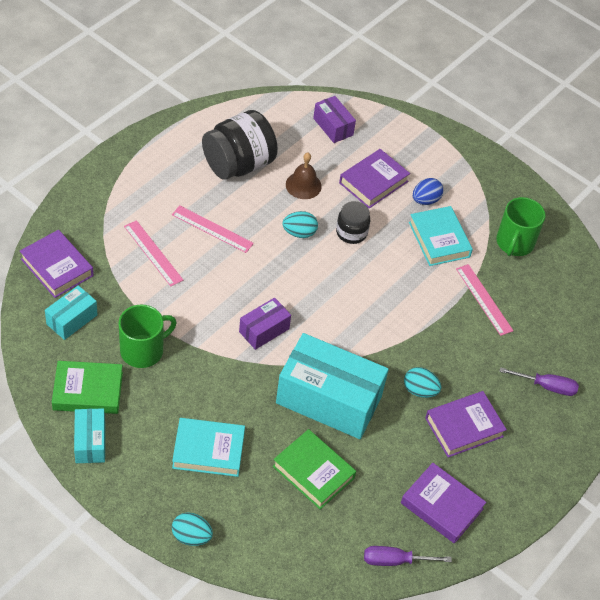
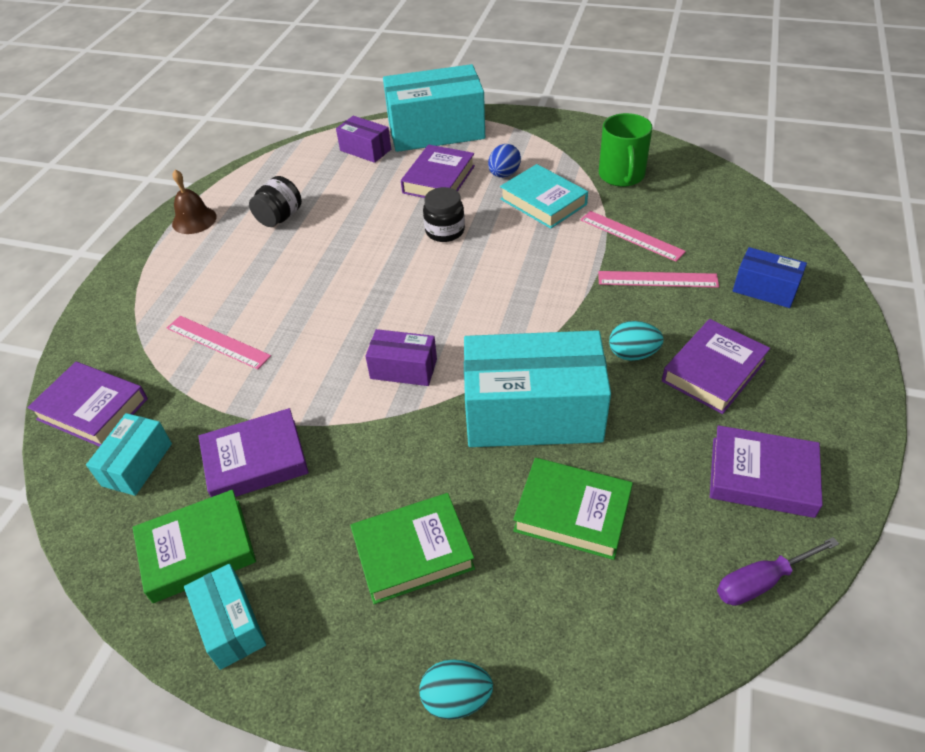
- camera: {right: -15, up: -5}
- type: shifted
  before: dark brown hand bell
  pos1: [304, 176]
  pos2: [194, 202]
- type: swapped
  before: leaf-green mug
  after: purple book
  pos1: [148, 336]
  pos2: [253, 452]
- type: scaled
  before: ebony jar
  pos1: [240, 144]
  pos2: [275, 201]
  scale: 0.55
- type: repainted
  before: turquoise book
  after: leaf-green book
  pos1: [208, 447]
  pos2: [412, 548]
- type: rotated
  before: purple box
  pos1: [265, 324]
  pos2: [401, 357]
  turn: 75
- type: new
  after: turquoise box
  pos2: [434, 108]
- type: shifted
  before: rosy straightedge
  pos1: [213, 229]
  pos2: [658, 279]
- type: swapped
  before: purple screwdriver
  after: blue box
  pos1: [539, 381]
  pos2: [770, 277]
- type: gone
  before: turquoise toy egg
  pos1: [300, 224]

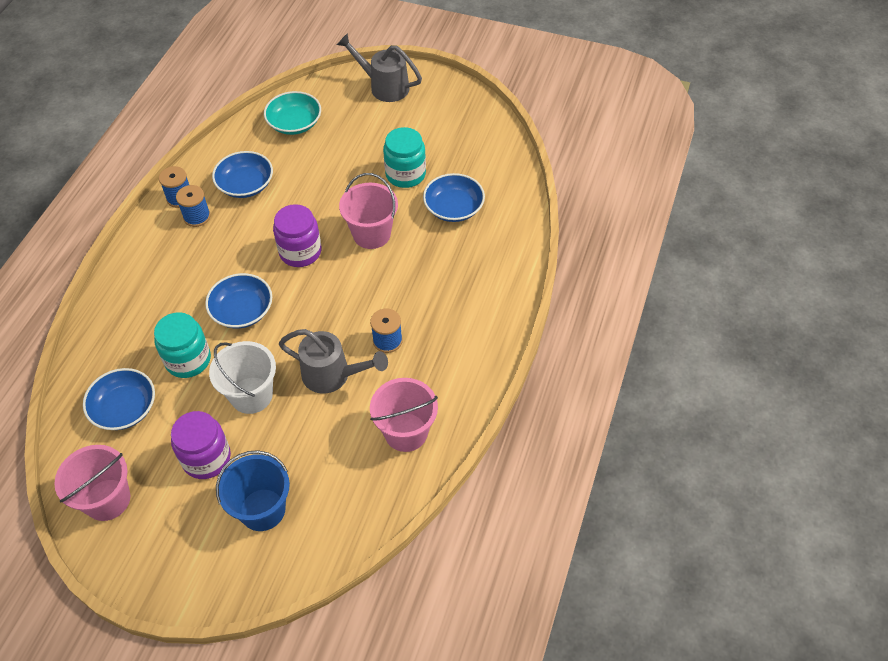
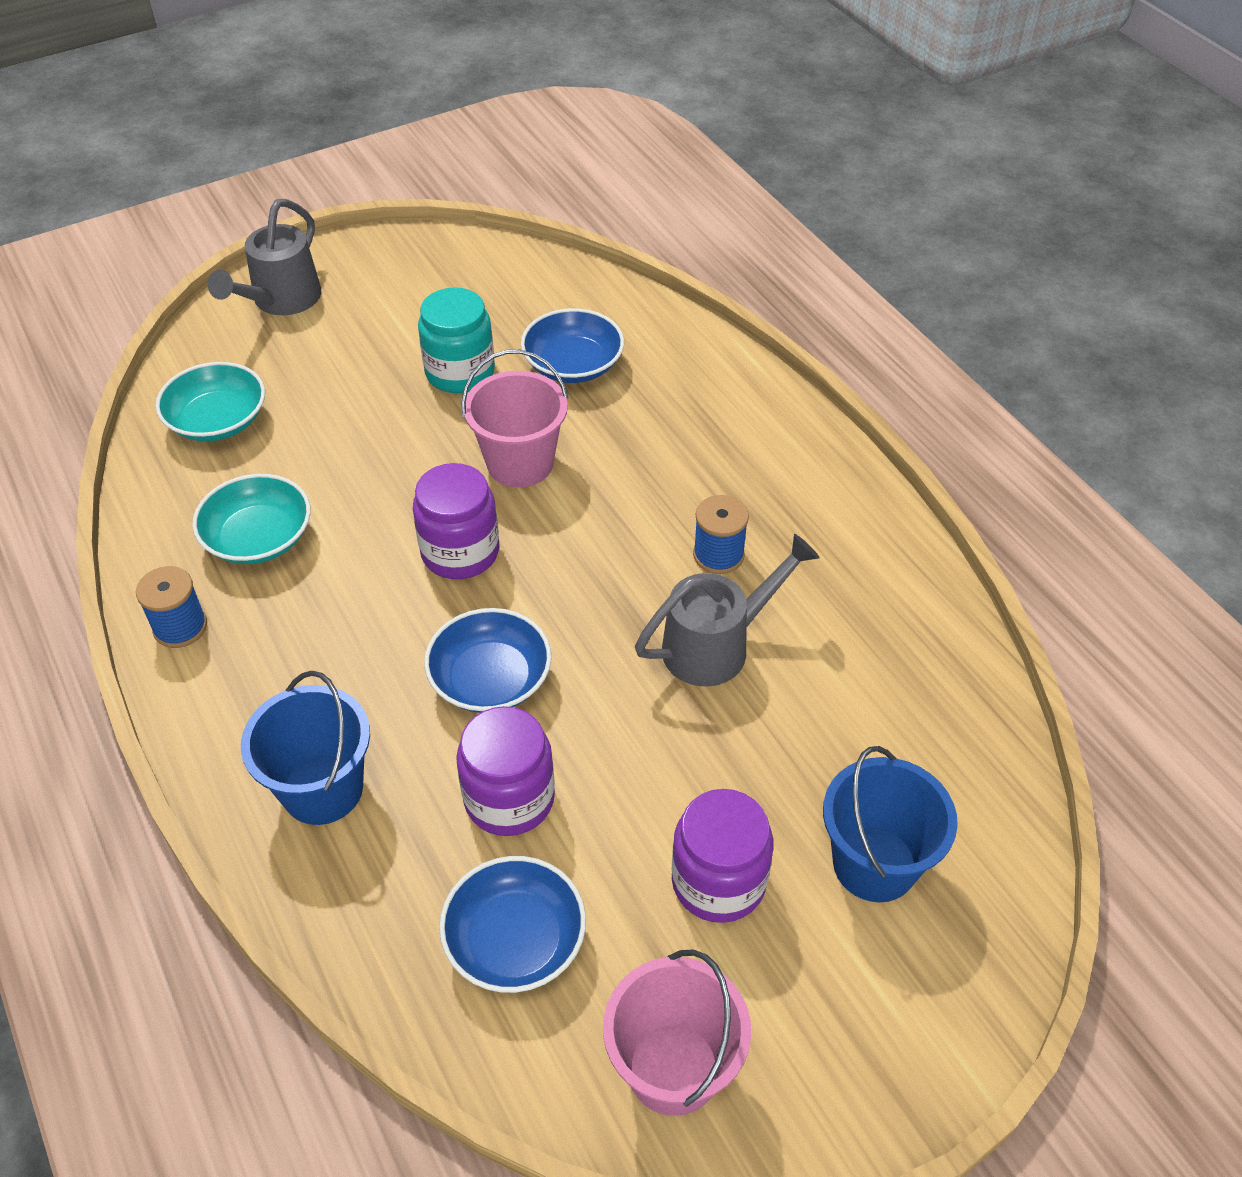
- camera: {right: -50, up: -5}
- type: repainted
  before: blue deep dish
  after: turquoise deep dish
  pos1: [242, 174]
  pos2: [251, 519]
- type: rotated
  before: gray watering can
  pos1: [379, 67]
  pos2: [264, 257]
  turn: -45
- type: new
  after: blue pail
  pos2: [305, 748]
- type: repainted
  before: turquoise jar
  after: purple jar
  pos1: [182, 345]
  pos2: [505, 771]
- type: gone
  before: blue bobbin
  pos1: [193, 206]
- type: gone
  before: pure white pail
  pos1: [242, 377]
- type: gone
  before: rosy pail
  pos1: [404, 415]

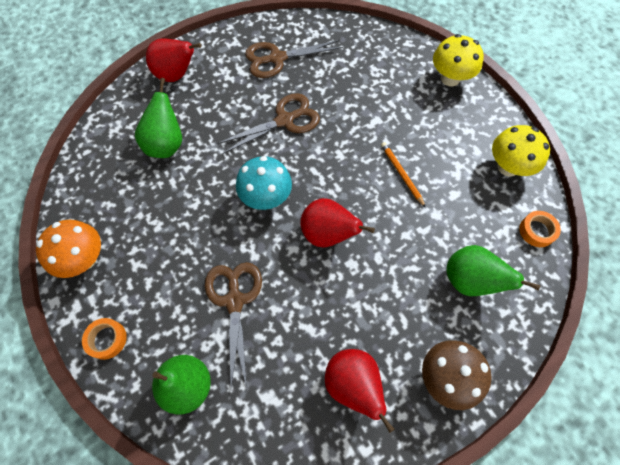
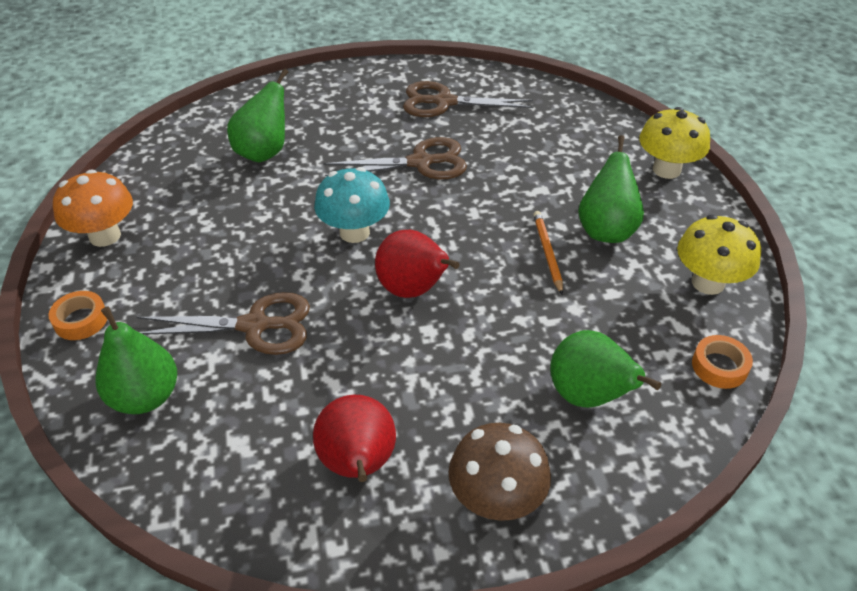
- camera: {right: 20, up: -20}
- type: rotated
  before: dark brown shears
  pos1: [233, 325]
  pos2: [223, 323]
  turn: 75
- type: new
  after: leaf-green pear fruit
  pos2: [611, 189]
- type: gone
  before: scarlet pear fruit
  pos1: [173, 60]

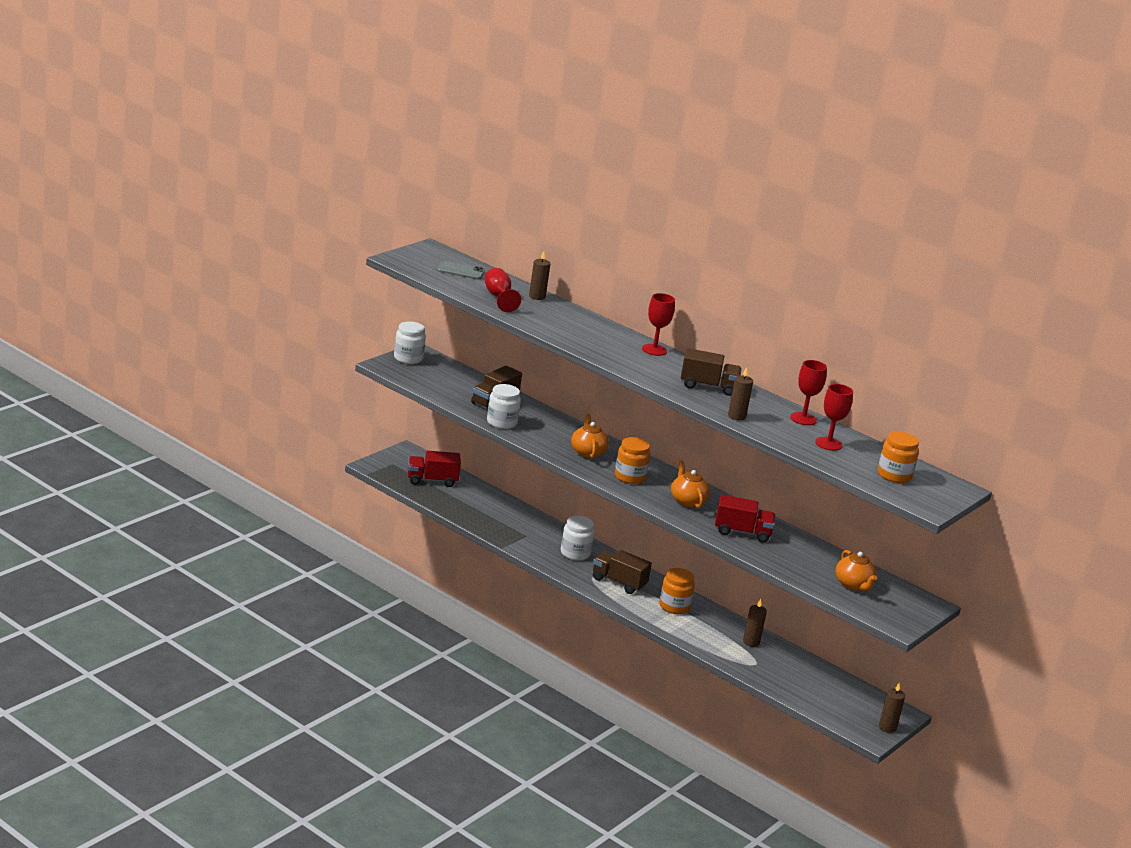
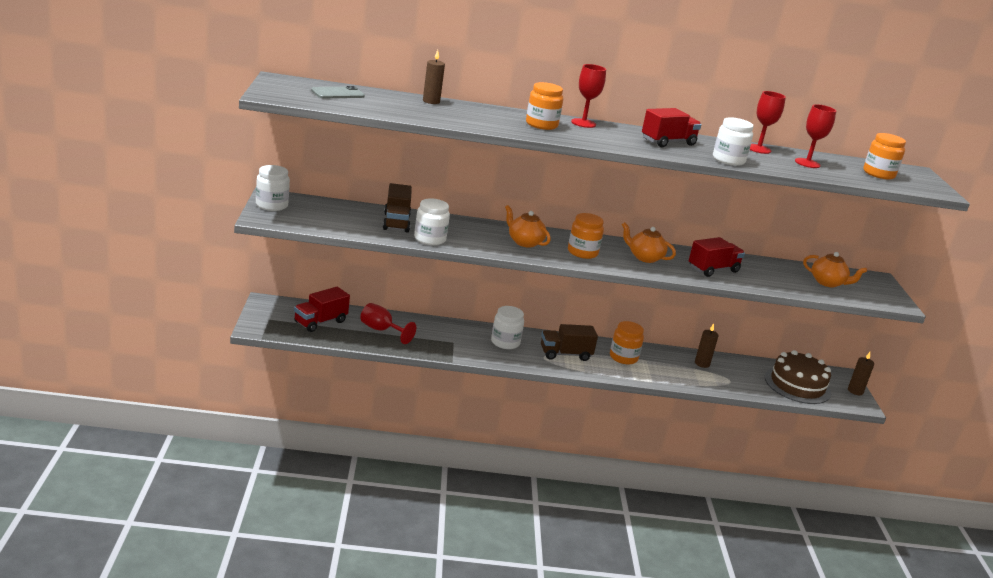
- camera: {right: -40, up: 0}
- type: shifted
  before: scarlet goblet
  pos1: [502, 290]
  pos2: [388, 323]
- type: new
  after: orange-coloured jar
  pos2: [544, 106]
- type: repainted
  before: dark brown truck
  after: scarlet truck
  pos1: [711, 372]
  pos2: [672, 127]
- type: swapped
  before: dark brown pillar candle
  after: pure white jar
  pos1: [740, 393]
  pos2: [733, 141]
- type: new
  after: dark brown cake
  pos2: [798, 377]

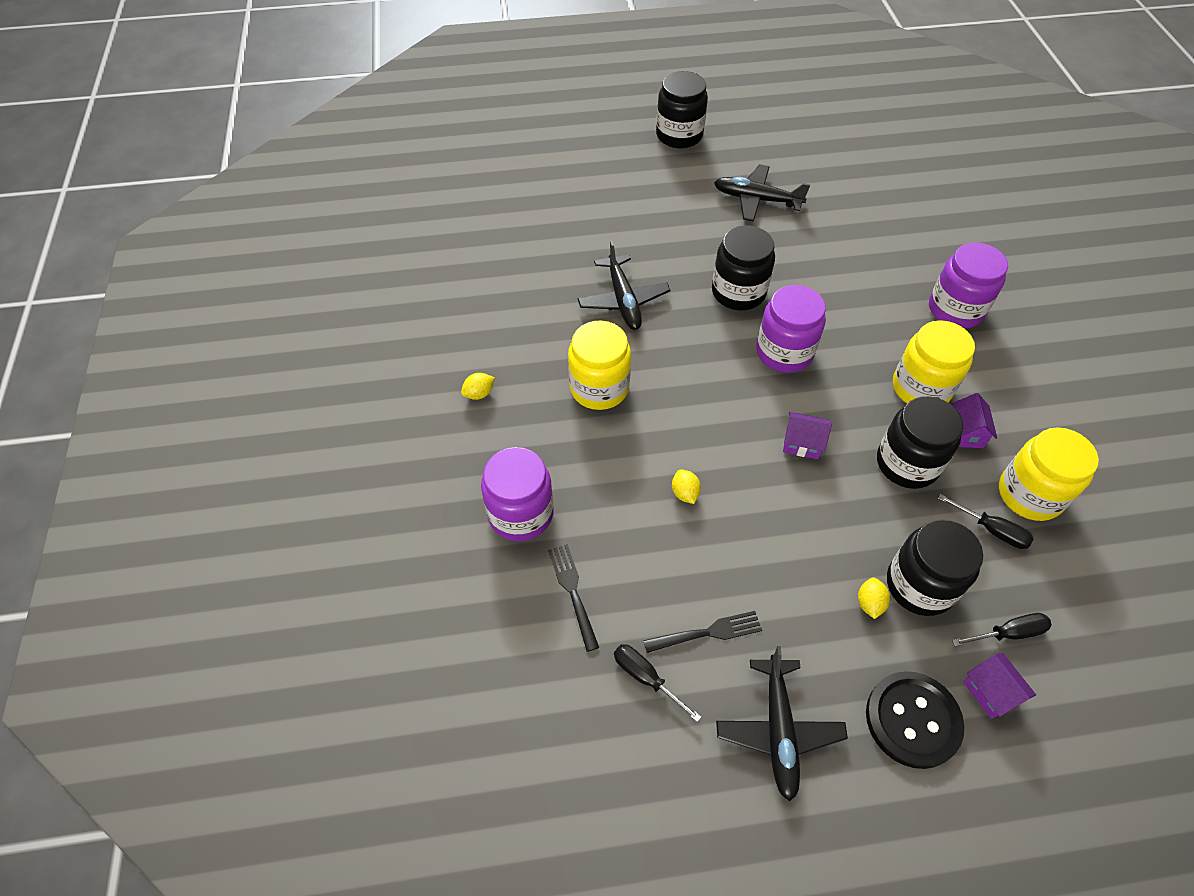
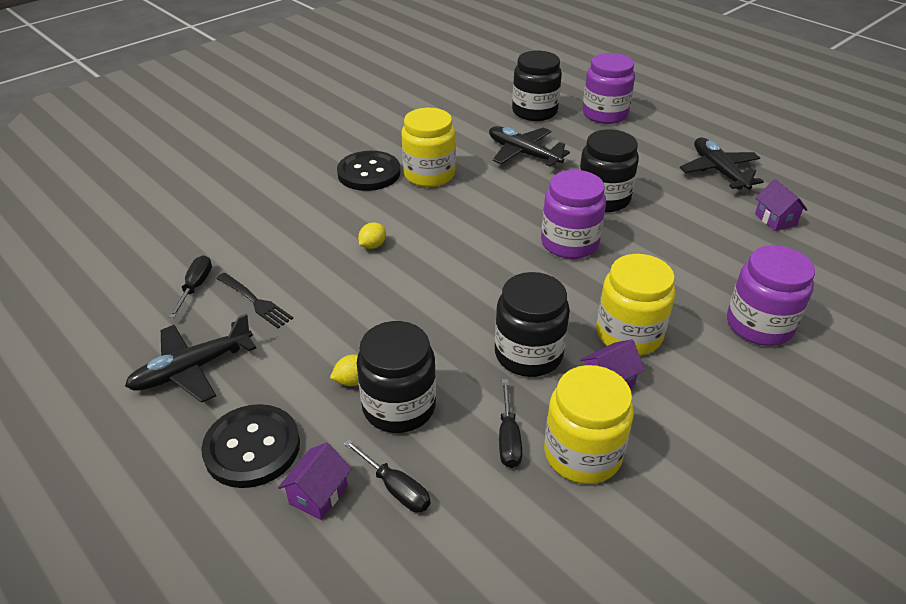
- camera: {right: 55, up: -15}
- type: new
  after: ebony shirt button
  pos2: [369, 171]
- type: rotated
  before: ebony plane
  pos1: [624, 285]
  pos2: [529, 146]
  turn: 90
- type: shifted
  before: ebony jar
  pos1: [682, 109]
  pos2: [537, 86]
- type: shifted
  before: purple jar
  pos1: [517, 494]
  pos2: [608, 88]
- type: shifted
  before: purple toy house
  pos1: [807, 435]
  pos2: [781, 205]
- type: gone
  before: yellow lemon
  pos1: [478, 386]
- type: gone
  before: ebony fork
  pos1: [573, 598]

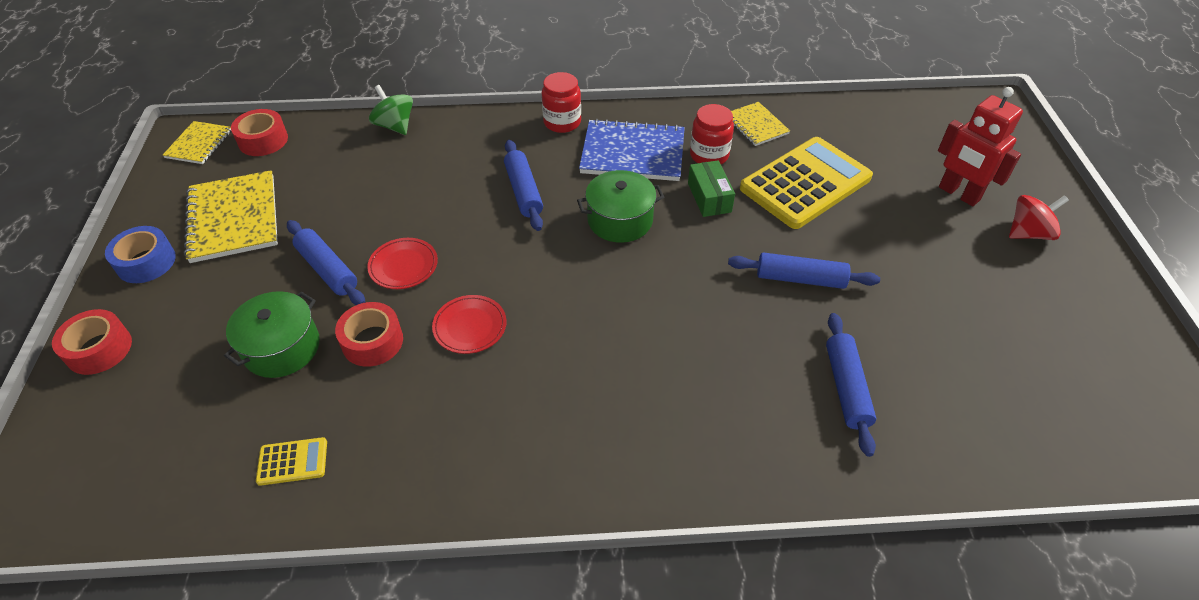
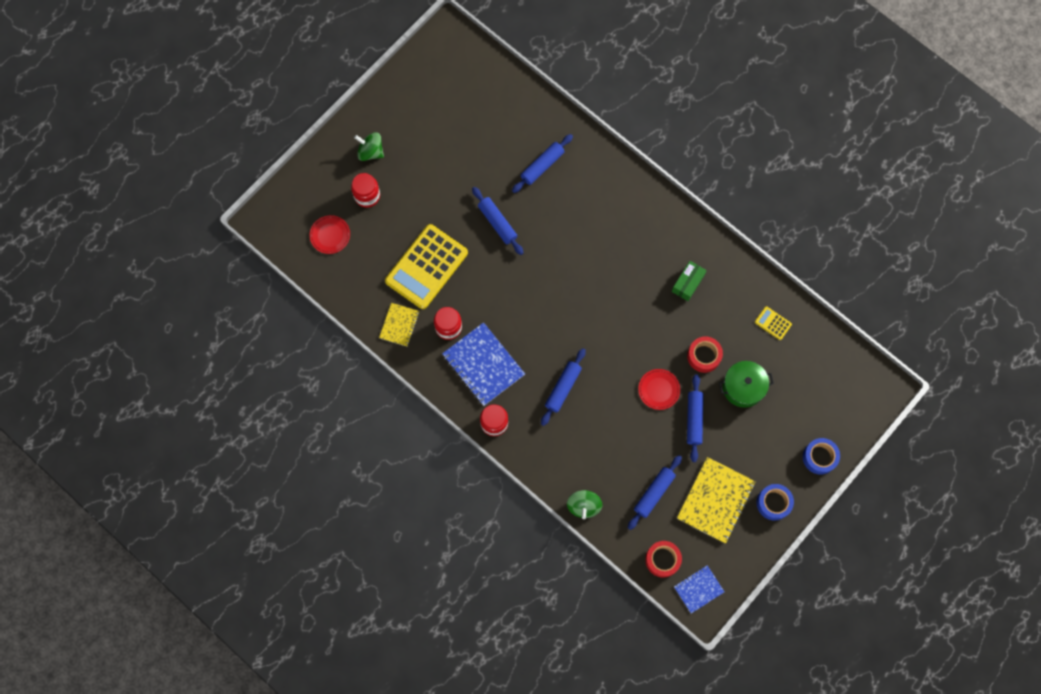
- camera: {right: -135, up: 25}
- type: shifted
  before: scarlet flat dish
  pos1: [469, 324]
  pos2: [330, 234]
- type: swapped
  before: scarlet toy robot
  after: scarlet jar
  pos1: [980, 146]
  pos2: [365, 190]
- type: repainted
  before: scarlet spinning top
  after: leaf-green spinning top
  pos1: [1039, 217]
  pos2: [369, 146]
- type: rotated
  before: yellow pocket calculator
  pos1: [806, 183]
  pos2: [426, 266]
  turn: -60
- type: new
  after: blue dough roller
  pos2: [655, 492]
- type: shifted
  before: leaf-green box
  pos1: [711, 188]
  pos2: [689, 281]
- type: repainted
  before: yellow exercise book
  after: blue exercise book
  pos1: [197, 142]
  pos2: [699, 589]
- type: repainted
  before: scarlet tape
  after: blue tape
  pos1: [92, 342]
  pos2: [821, 456]
- type: gone
  before: leaf-green pot
  pos1: [620, 206]

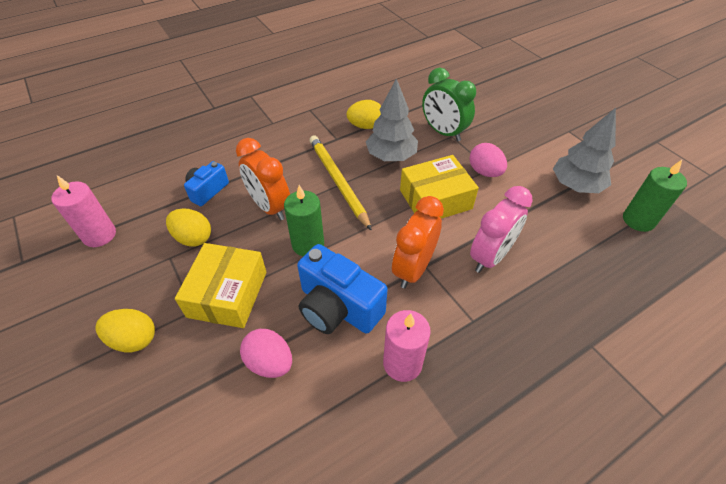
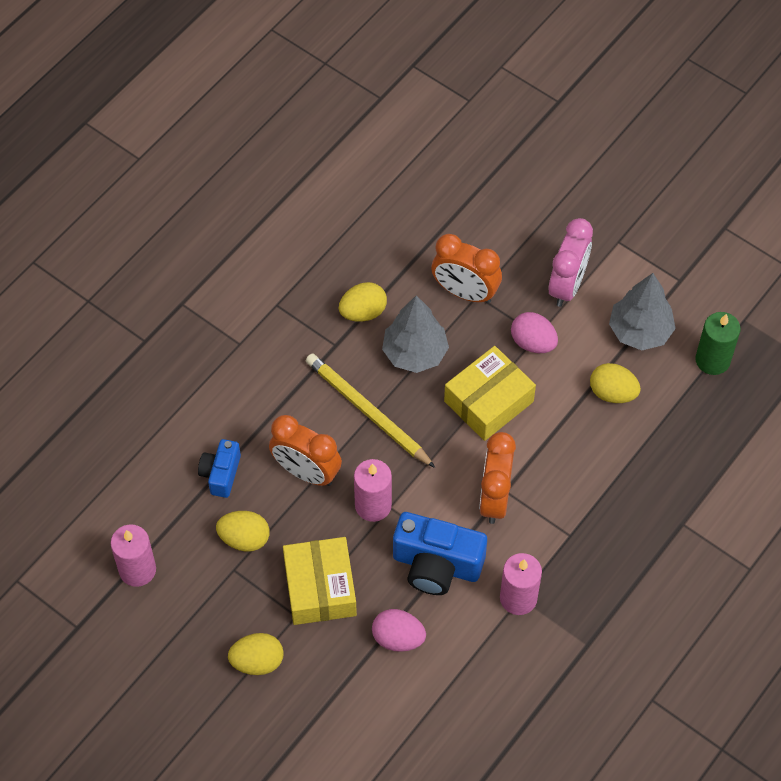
- camera: {right: -20, up: 10}
- type: repainted
  before: leaf-green pillar candle
  after: rosy pillar candle
  pos1: [304, 220]
  pos2: [373, 490]
- type: repainted
  before: leaf-green alarm clock
  after: orange-coloured alarm clock
  pos1: [449, 104]
  pos2: [466, 268]
- type: shifted
  before: rosy alarm clock
  pos1: [501, 229]
  pos2: [570, 262]
- type: new
  after: yellow toy egg
  pos2: [615, 383]

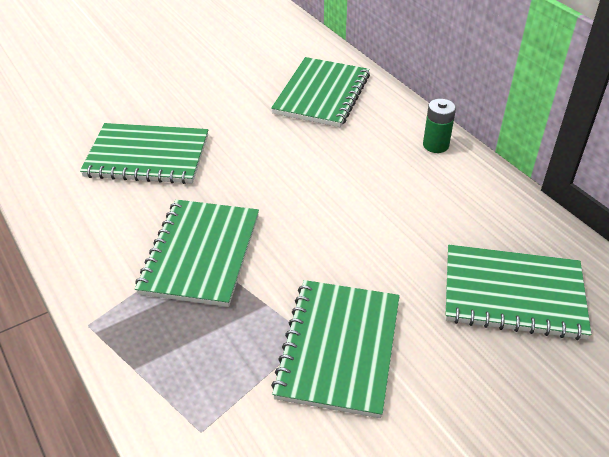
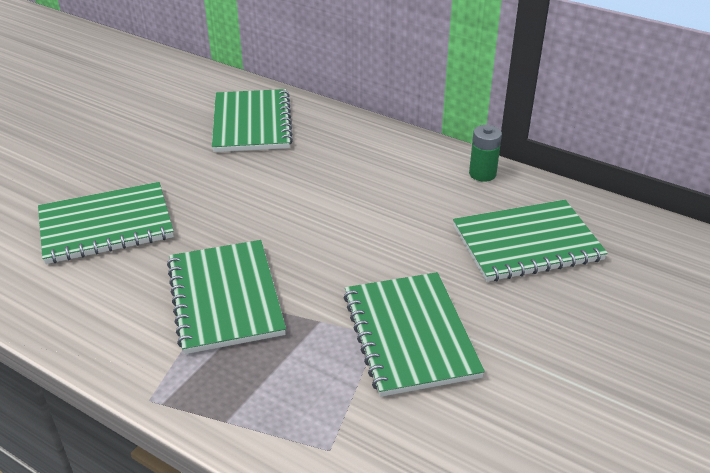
- camera: {right: -25, up: -5}
- type: shifted
  before: leaf-green power cell
  pos1: [439, 126]
  pos2: [485, 153]

